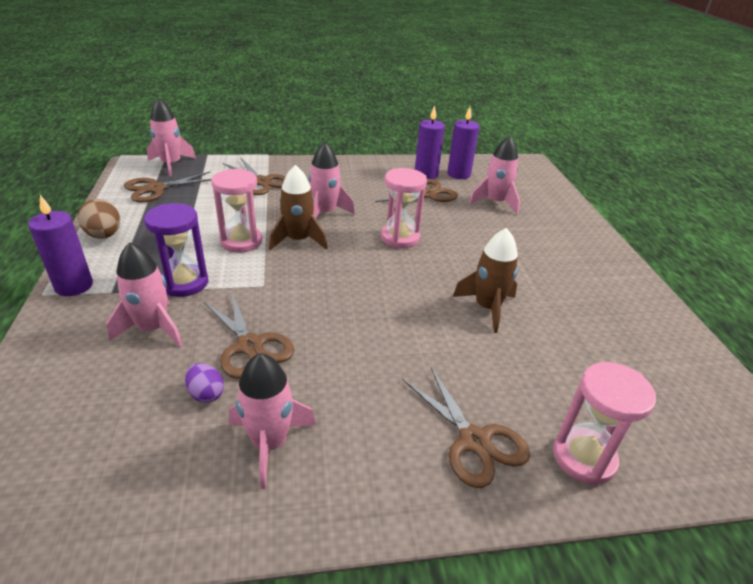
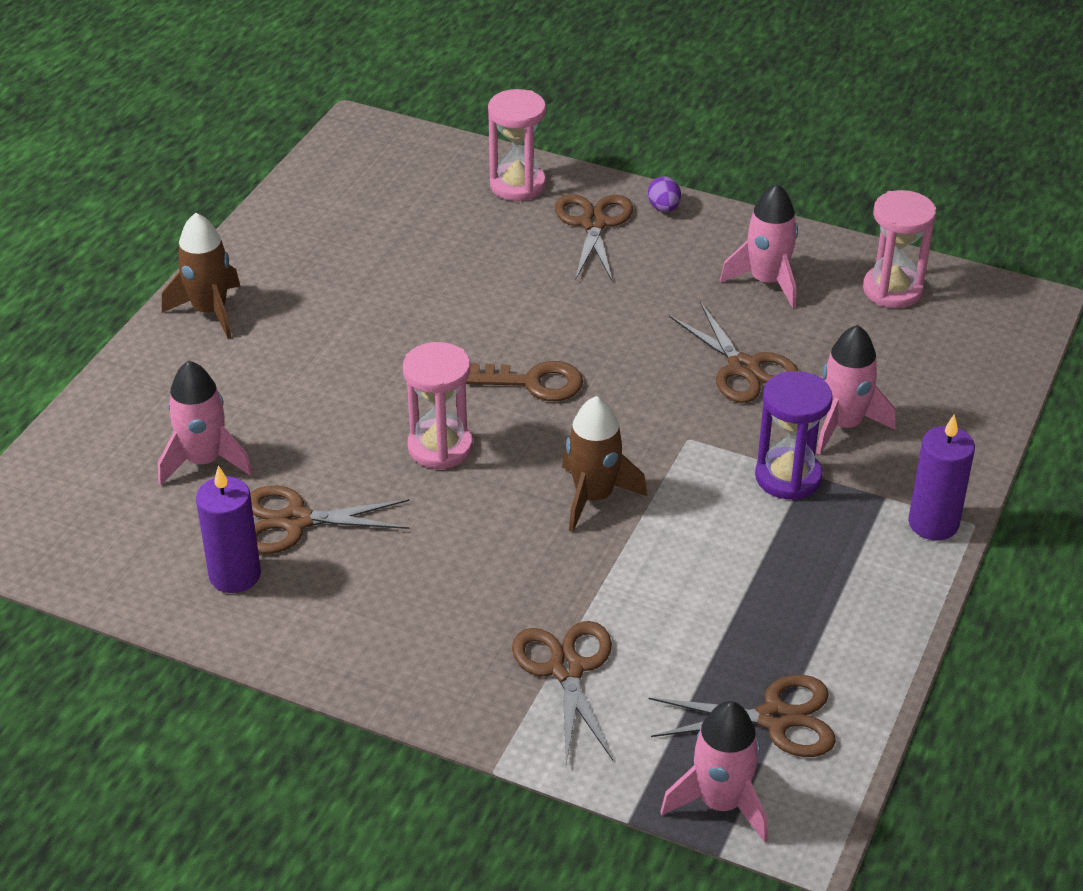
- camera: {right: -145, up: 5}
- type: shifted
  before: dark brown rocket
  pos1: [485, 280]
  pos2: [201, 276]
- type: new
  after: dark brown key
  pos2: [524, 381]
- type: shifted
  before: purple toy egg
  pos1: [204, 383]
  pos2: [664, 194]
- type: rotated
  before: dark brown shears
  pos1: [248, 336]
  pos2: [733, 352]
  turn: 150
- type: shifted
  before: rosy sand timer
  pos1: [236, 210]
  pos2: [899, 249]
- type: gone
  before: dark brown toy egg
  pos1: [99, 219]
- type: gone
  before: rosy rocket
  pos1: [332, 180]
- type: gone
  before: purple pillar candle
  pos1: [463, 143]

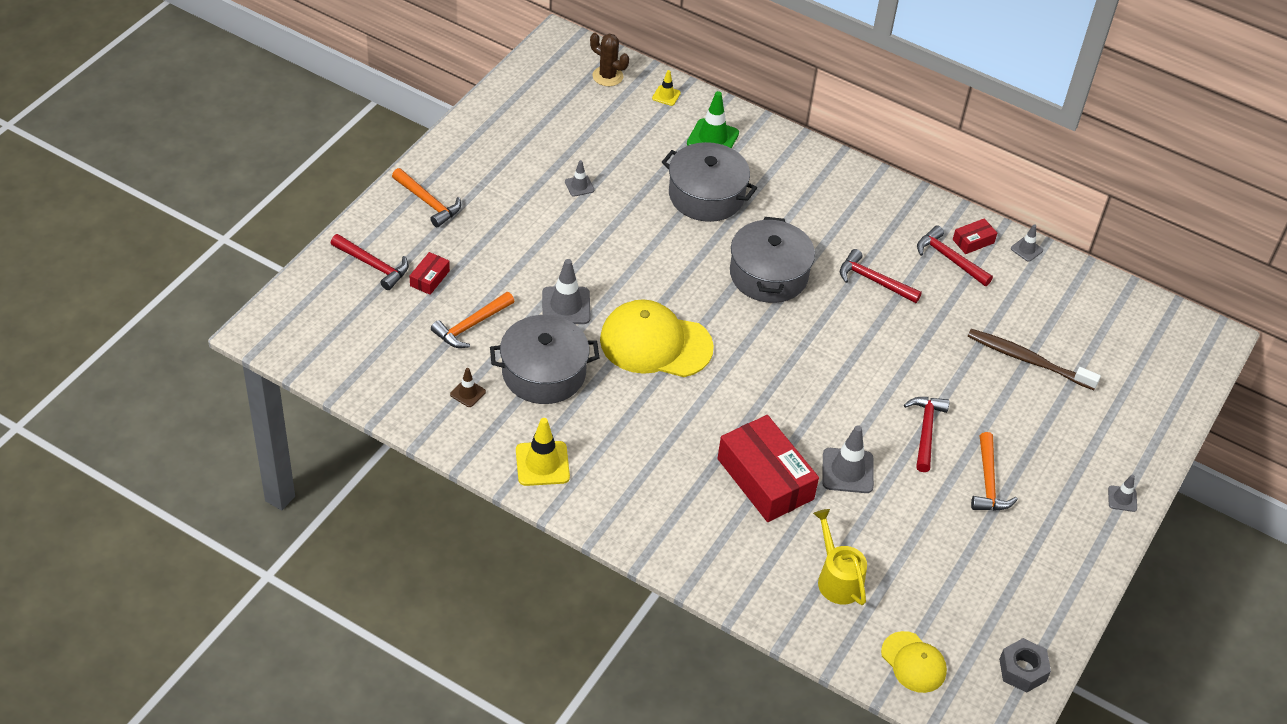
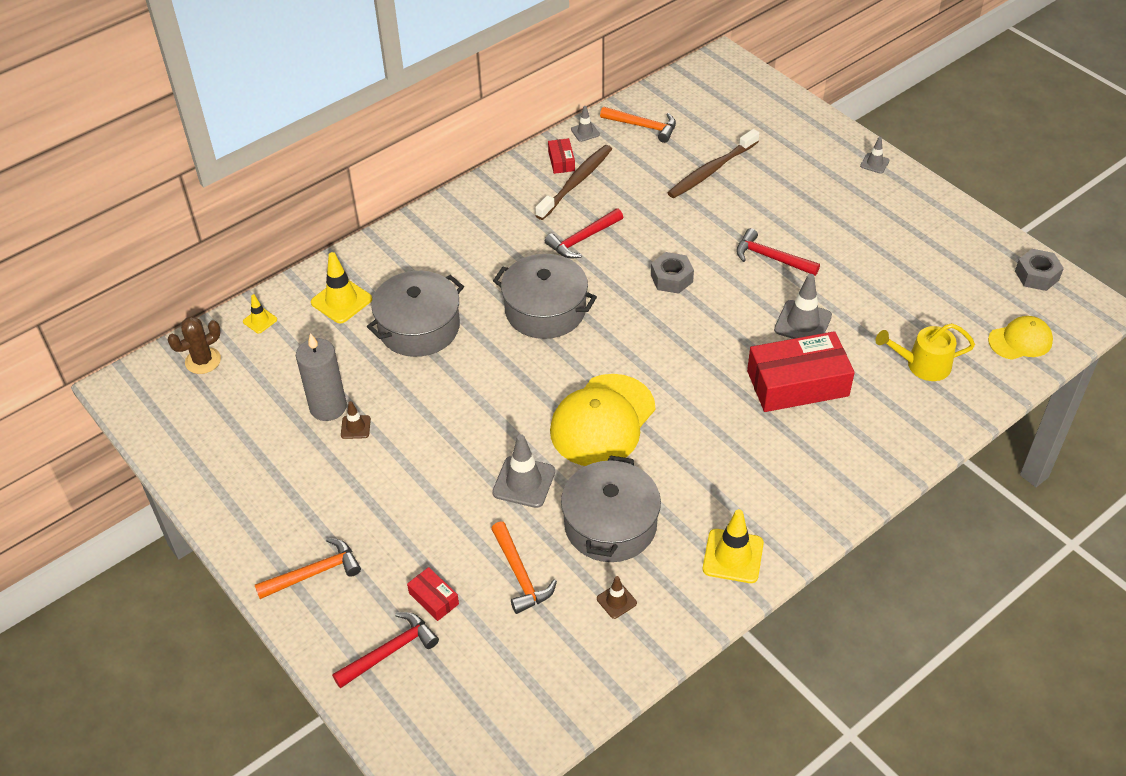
- camera: {right: -65, up: 0}
- type: new
  after: gray pillar candle
  pos2: [321, 377]
- type: repainted
  before: leaf-green safety cone
  after: yellow safety cone
  pos1: [713, 119]
  pos2: [341, 287]
- type: repainted
  before: gray safety cone
  after: dark brown safety cone
  pos1: [579, 178]
  pos2: [356, 420]
- type: swapped
  before: scarlet hammer
  after: dark brown dental brush
  pos1: [955, 255]
  pos2: [573, 182]
- type: shifted
  before: orange-coloured hammer
  pos1: [994, 471]
  pos2: [638, 125]
- type: new
  after: gray hex nut
  pos2: [672, 273]

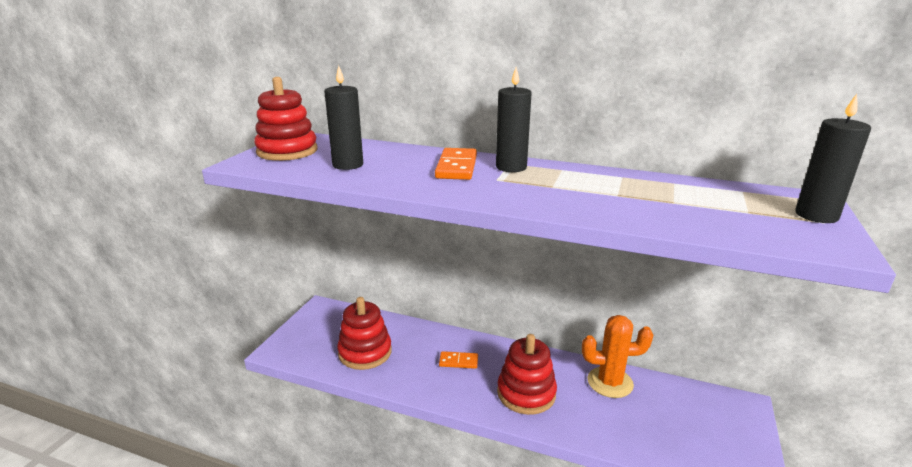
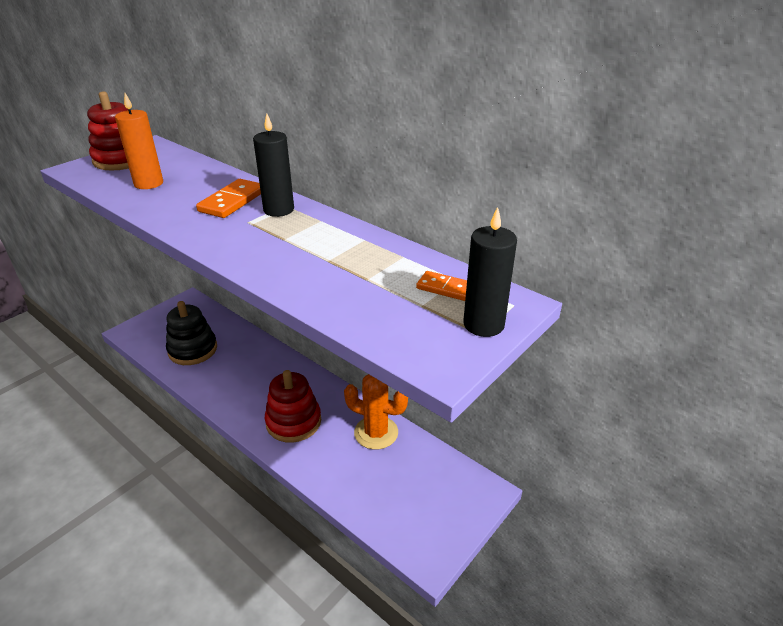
- camera: {right: 20, up: 10}
- type: repainted
  before: ebony pillar candle
  after: orange-coloured pillar candle
  pos1: [343, 117]
  pos2: [139, 141]
- type: repainted
  before: scarlet ring stacker
  after: ebony ring stacker
  pos1: [364, 333]
  pos2: [191, 333]
- type: shifted
  before: orange-coloured domino tile
  pos1: [458, 360]
  pos2: [441, 286]

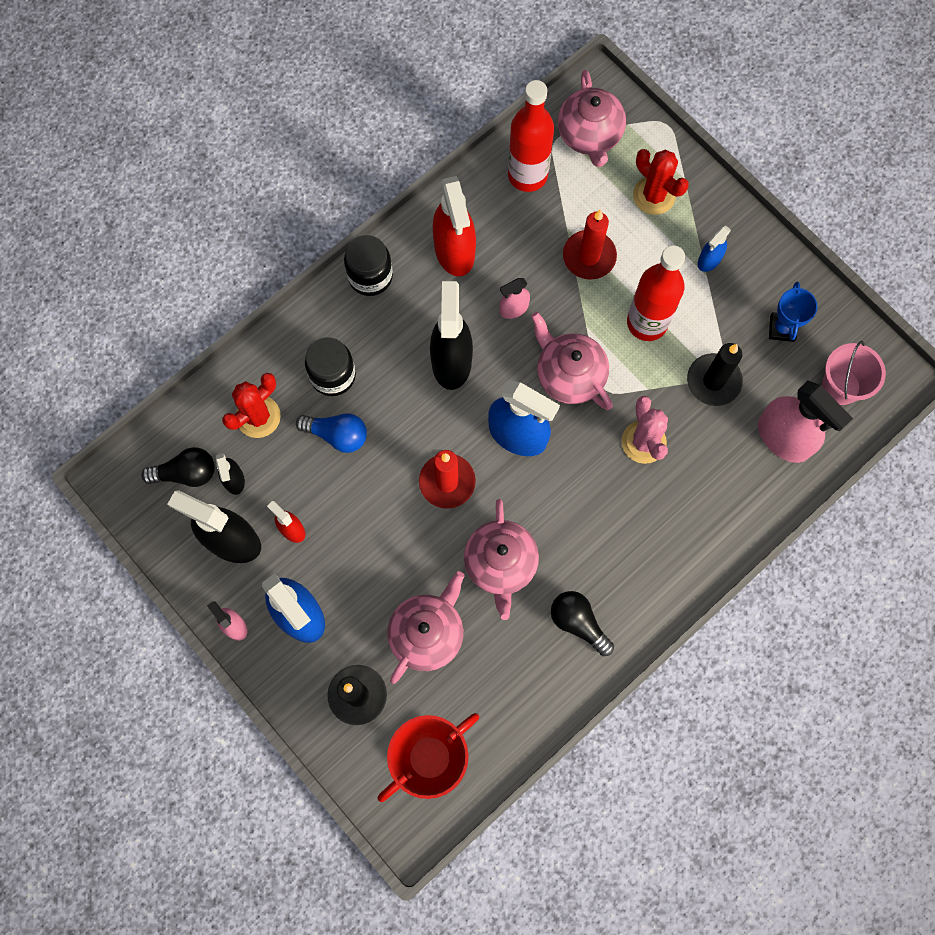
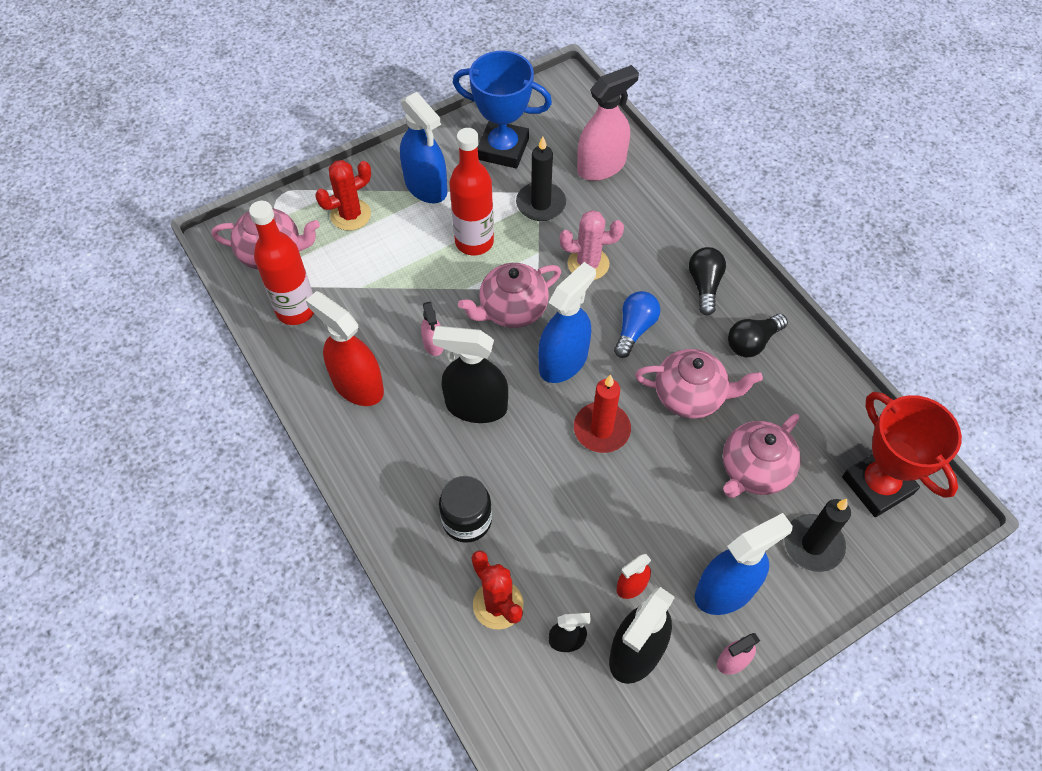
- camera: {right: -80, up: -15}
- type: rotated
  before: scarlet spray cleaner
  pos1: [454, 226]
  pos2: [345, 348]
  turn: -135
- type: scaled
  before: blue spray cleaner
  pos1: [714, 249]
  pos2: [423, 148]
  scale: 1.96
- type: scaled
  before: blue award cup
  pos1: [793, 312]
  pos2: [502, 109]
  scale: 1.85
- type: shifted
  before: blue lightbulb
  pos1: [331, 433]
  pos2: [637, 324]
- type: shifted
  before: ebony lightbulb
  pos1: [178, 467]
  pos2: [707, 281]
- type: rotated
  before: rosy tea pot
  pos1: [425, 627]
  pos2: [762, 456]
  turn: -90
- type: gone
  before: ebony jar
  pos1: [368, 265]
- type: gone
  before: scarlet pillar candle
  pos1: [590, 244]
- type: gone
  before: rosy pail
  pos1: [854, 373]

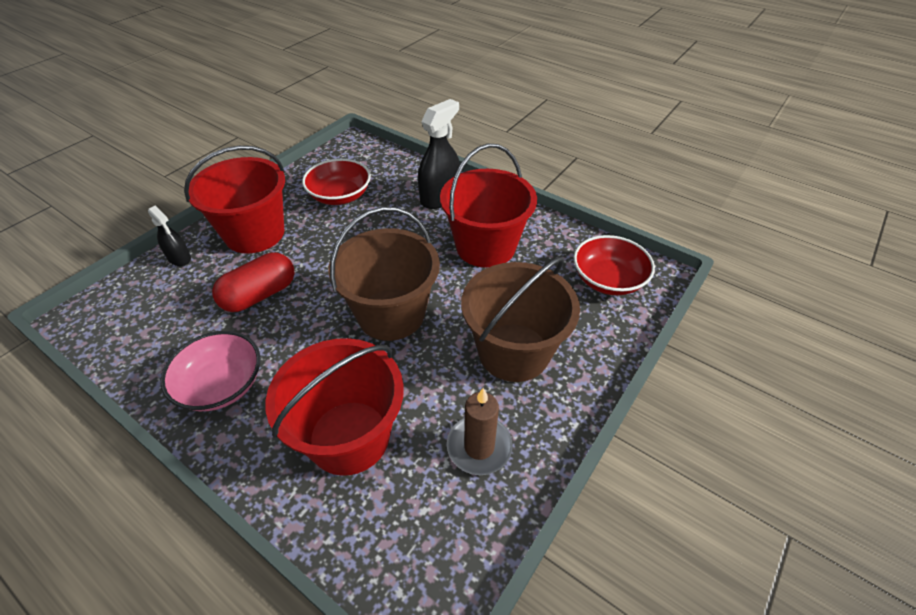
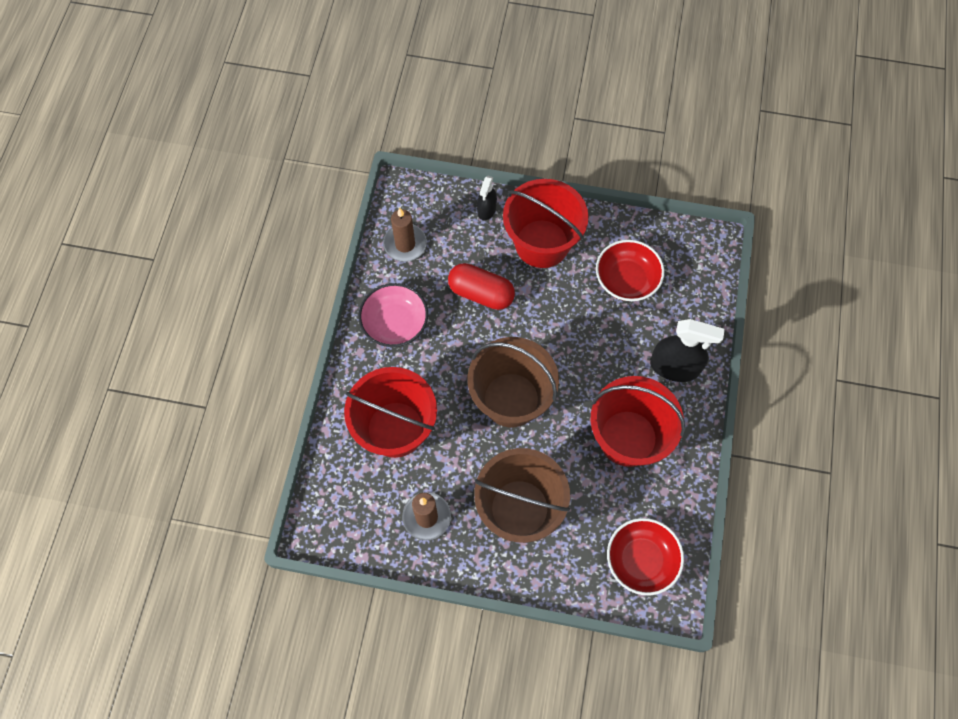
- camera: {right: 65, up: 20}
- type: new
  after: dark brown pillar candle
  pos2: [405, 235]

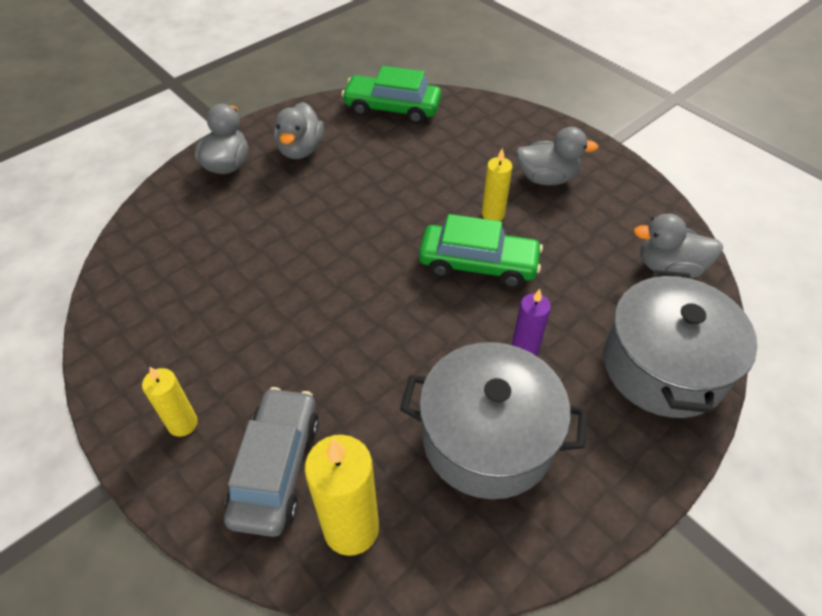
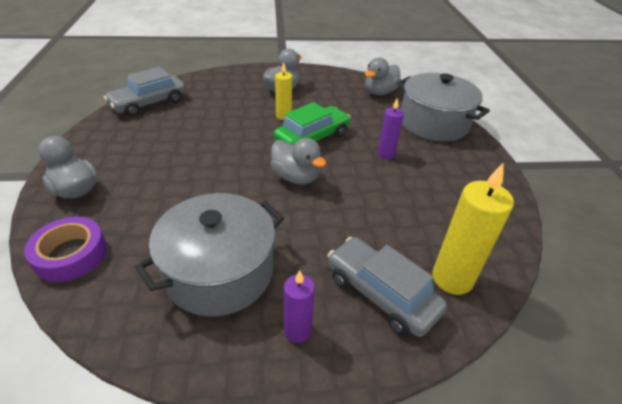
- camera: {right: -55, up: -10}
- type: new
  after: purple tape
  pos2: [65, 249]
- type: repainted
  before: leaf-green toy car
  after: gray toy car
  pos1: [391, 95]
  pos2: [145, 92]
- type: shifted
  before: gray pot
  pos1: [493, 420]
  pos2: [209, 254]
- type: shifted
  before: gray duck
  pos1: [299, 130]
  pos2: [298, 161]
- type: repainted
  before: yellow pillar candle
  after: purple pillar candle
  pos1: [170, 402]
  pos2: [299, 306]

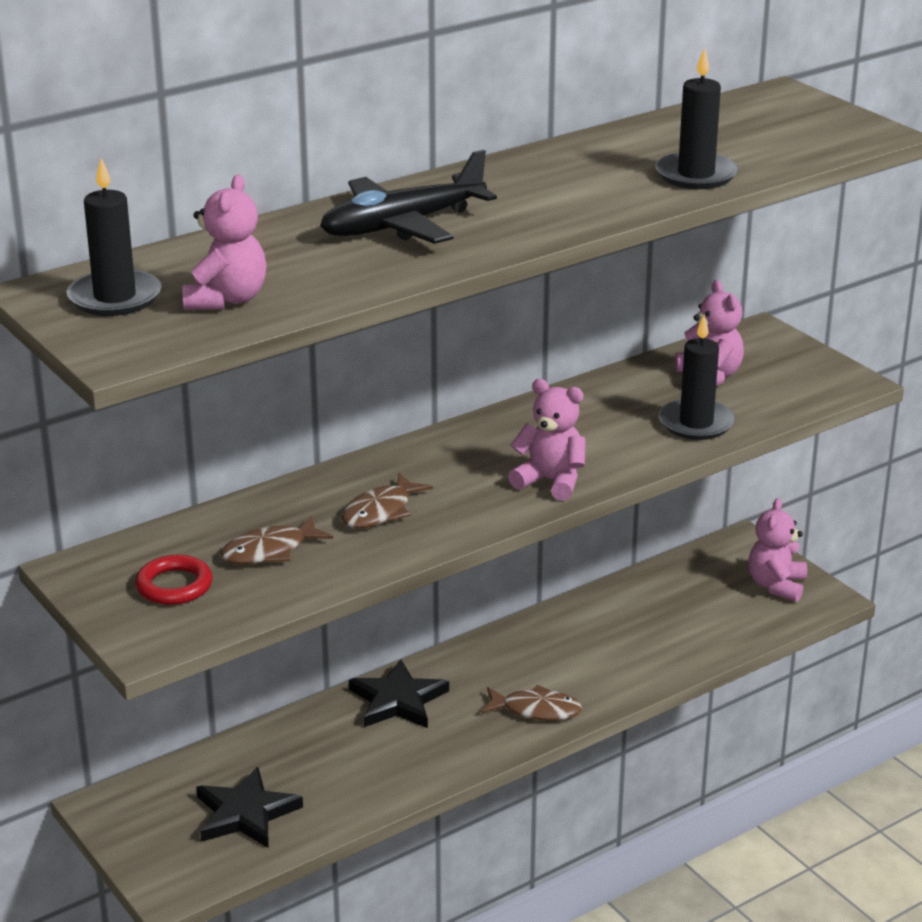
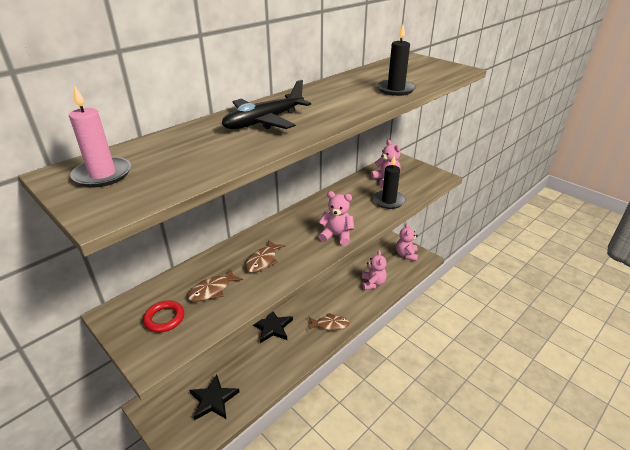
- camera: {right: -10, up: 5}
- type: repainted
  before: ebony pillar candle
  after: rosy pillar candle
  pos1: [114, 237]
  pos2: [100, 136]
- type: shifted
  before: rosy stuffed bear
  pos1: [225, 242]
  pos2: [374, 270]

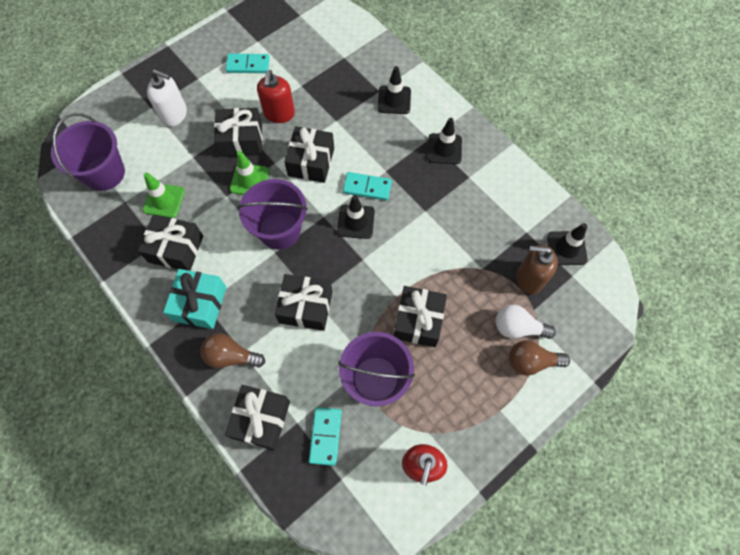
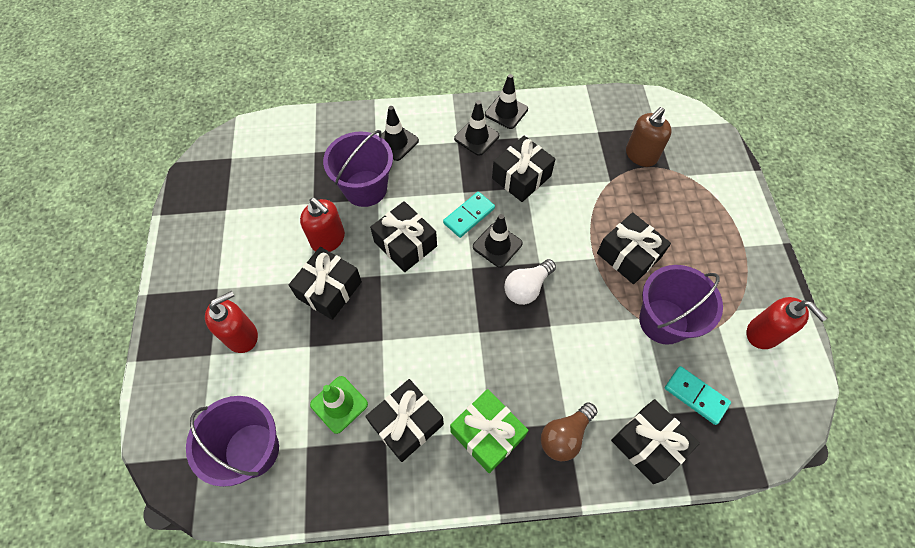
- camera: {right: -55, up: -5}
- type: repainted
  before: pure white pump bottle
  after: scarlet pump bottle
  pos1: [167, 98]
  pos2: [231, 322]
- type: shifted
  before: purple pail
  pos1: [272, 214]
  pos2: [358, 168]
- type: repainted
  before: turquoise wrapped gift
  after: leaf-green wrapped gift
  pos1: [195, 299]
  pos2: [489, 431]
- type: shifted
  before: ebony safety cone
  pos1: [567, 244]
  pos2: [506, 101]
- type: shifted
  before: ebony wrapped gift
  pos1: [304, 302]
  pos2: [523, 169]
- type: shifted
  before: pure white lightbulb
  pos1: [526, 322]
  pos2: [530, 282]
- type: gone
  before: turquoise domino tile
  pos1: [248, 63]
- type: gone
  before: leaf-green safety cone
  pos1: [250, 173]
- type: gone
  before: dark brown lightbulb
  pos1: [539, 358]

